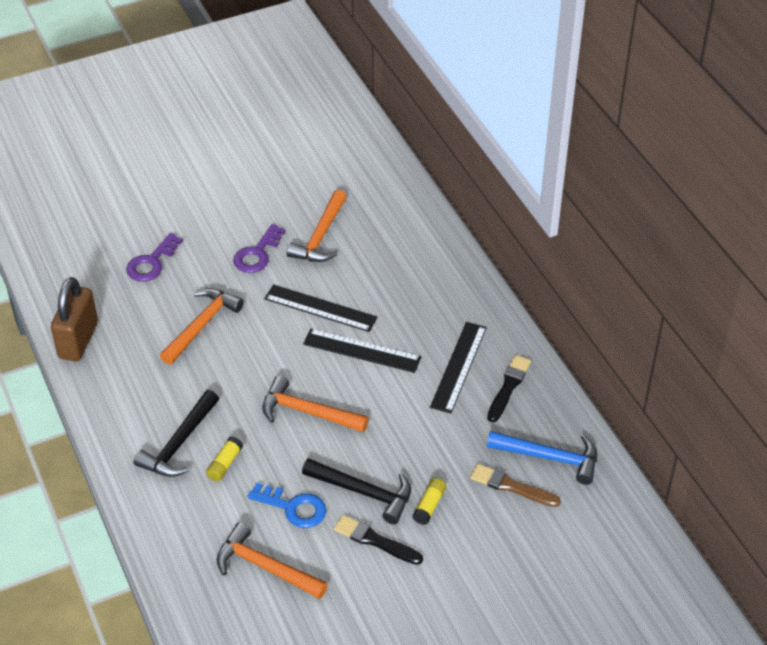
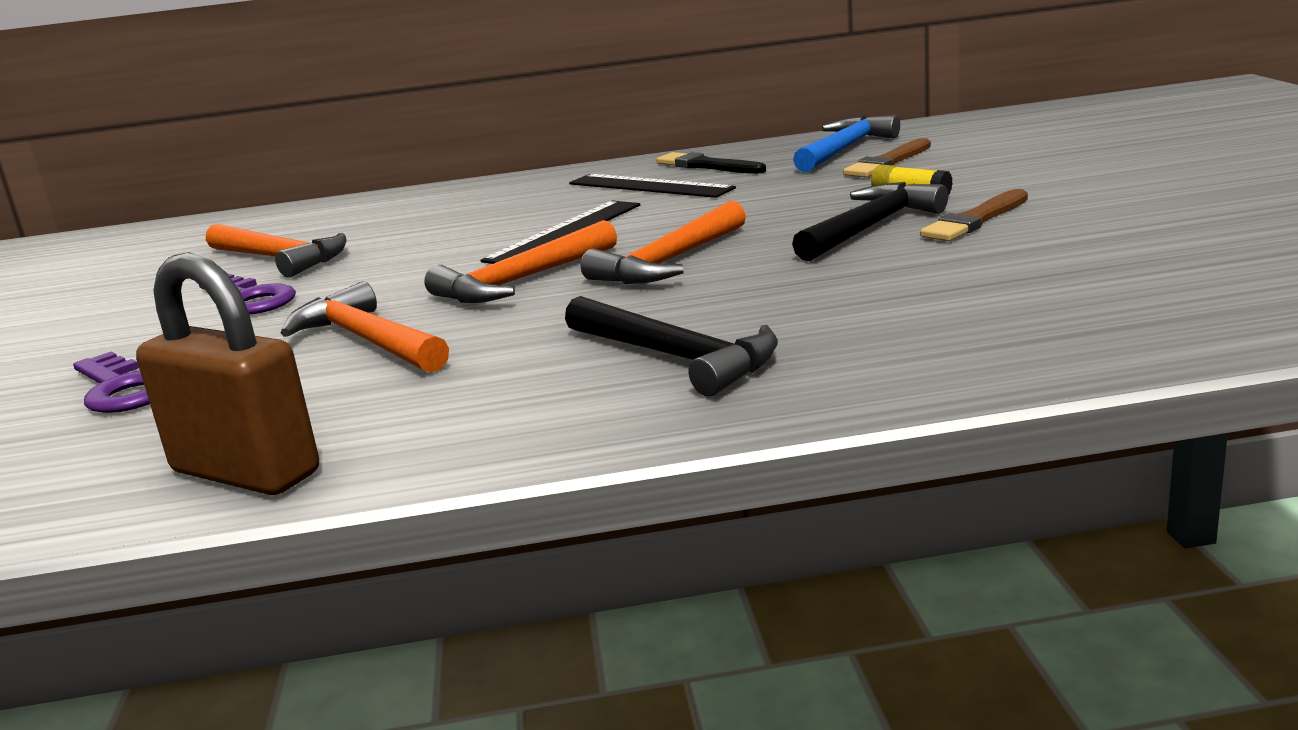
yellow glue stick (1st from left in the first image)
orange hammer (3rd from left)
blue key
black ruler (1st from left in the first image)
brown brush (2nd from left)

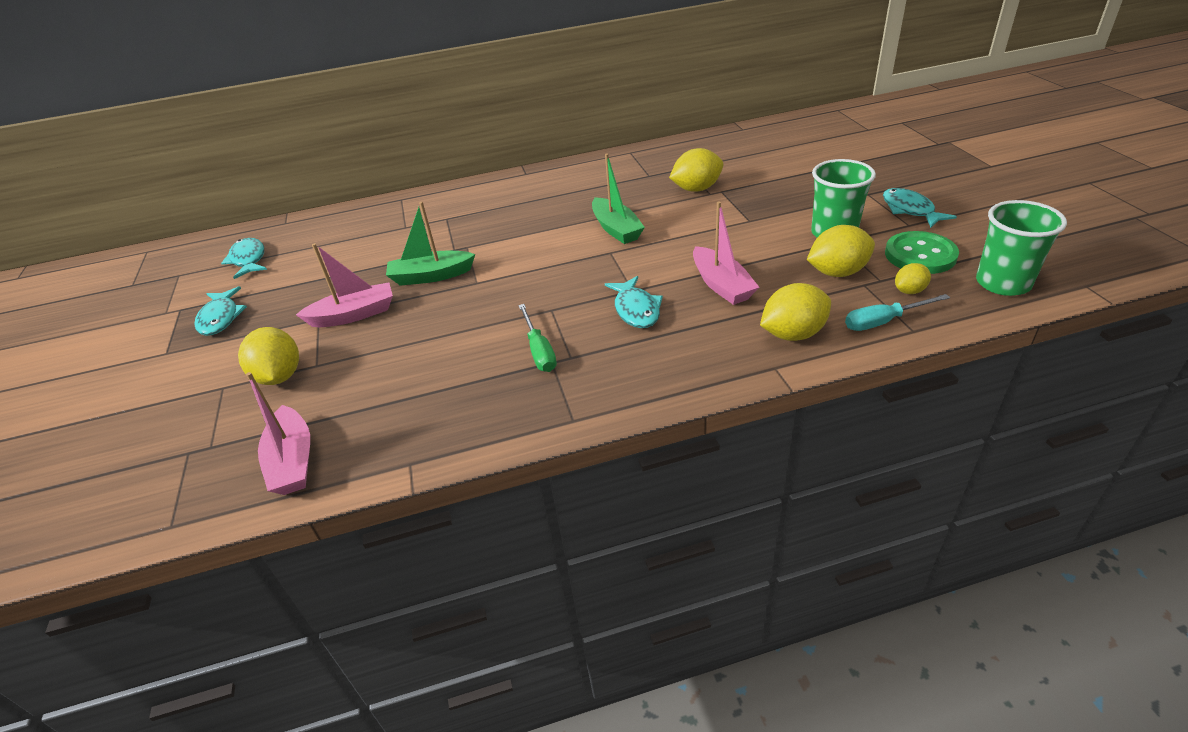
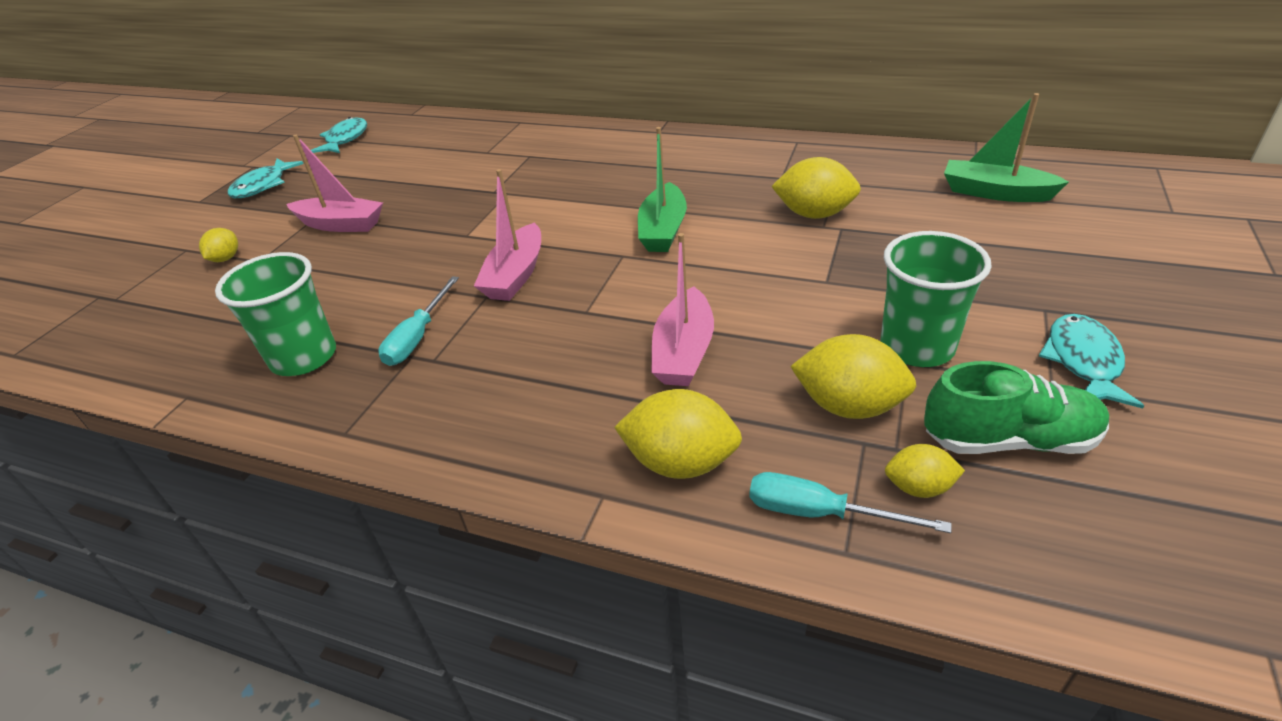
yellow lemon (1st from left)
pink boat (2nd from left)
green boat (2nd from left)
turquoise screwdriver (1st from left)
turquoise fish (3rd from left in the first image)
green shoe
green cup (1st from left)

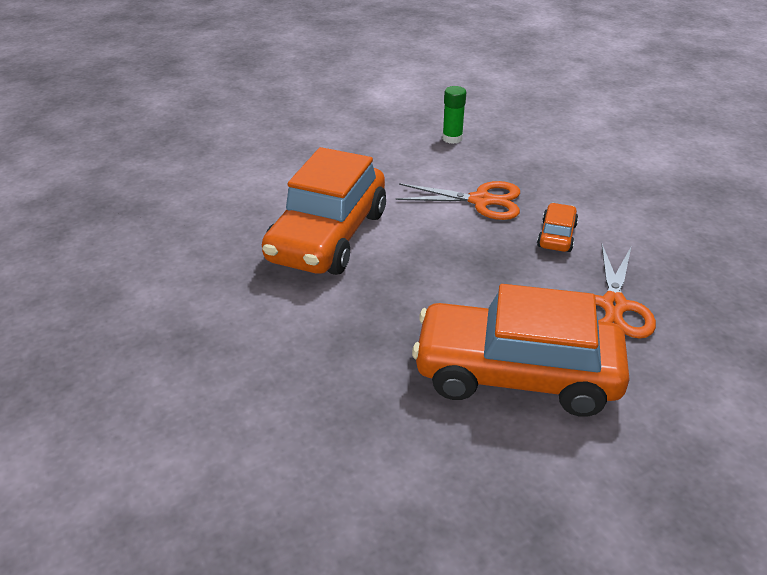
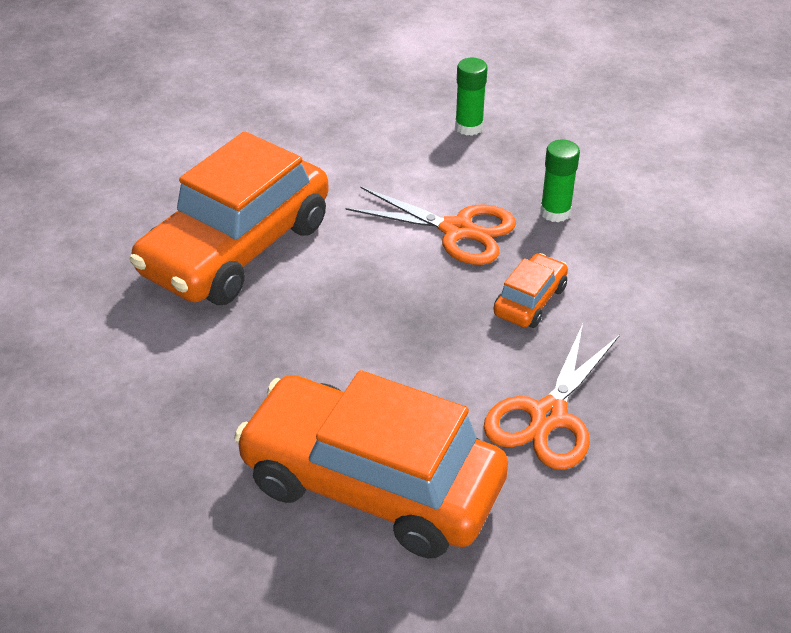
green glue stick (2nd from left)

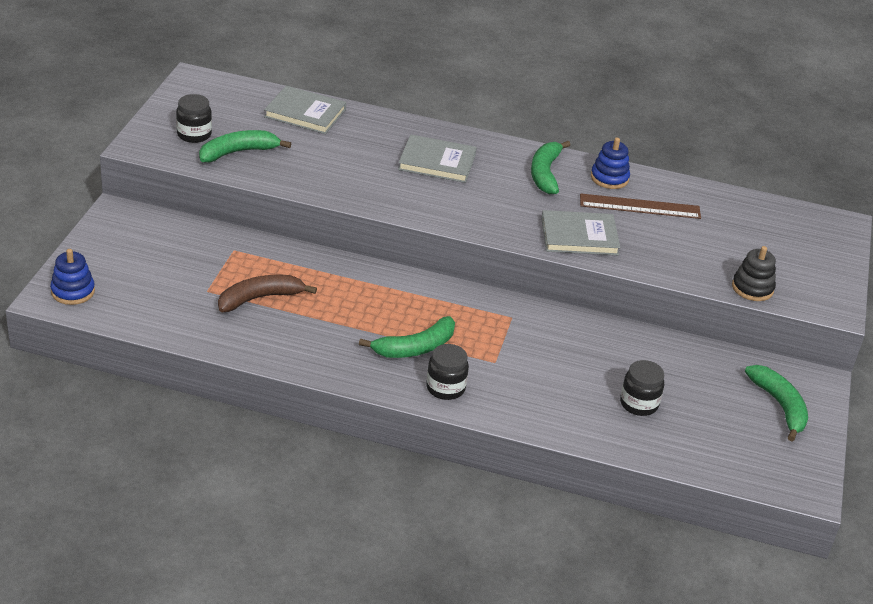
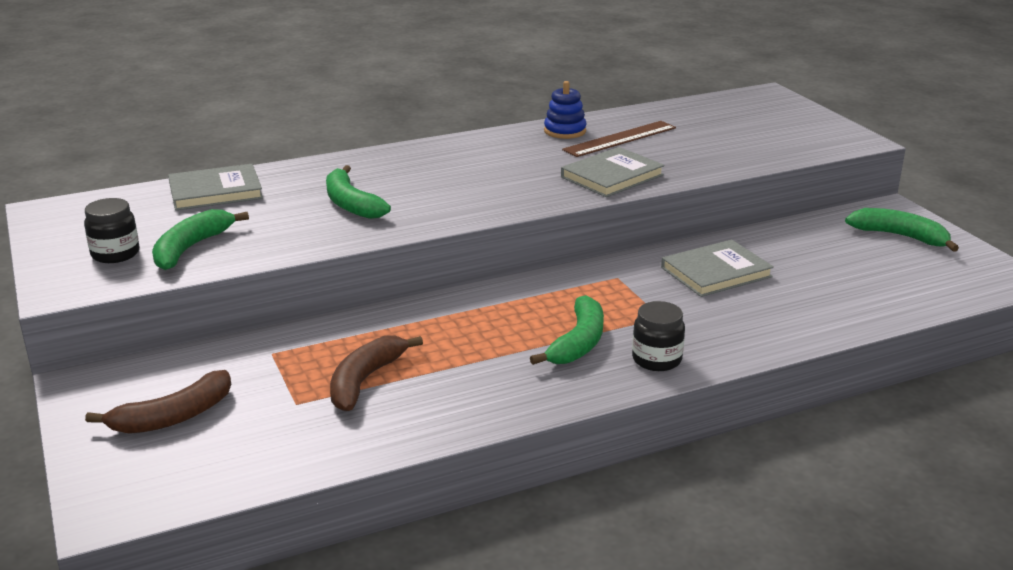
blue stacking toy (1st from left in the first image)
grey book (3rd from left)
green banana (2nd from left)
black jar (3rd from left in the first image)
black stacking toy
brown banana (1st from left)

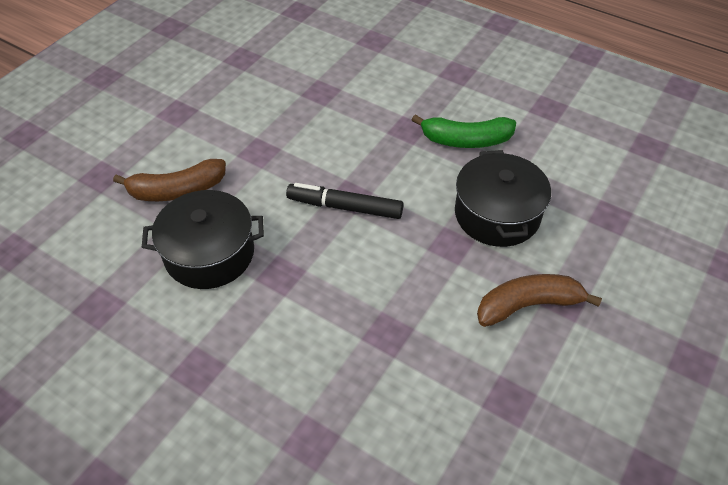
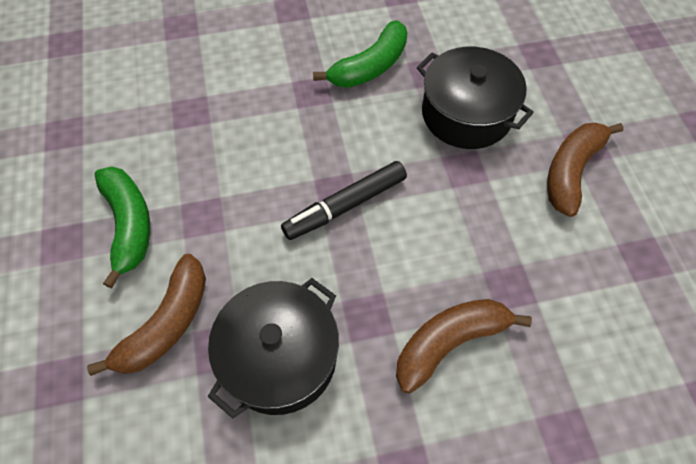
green banana (1st from left)
brown banana (2nd from left)

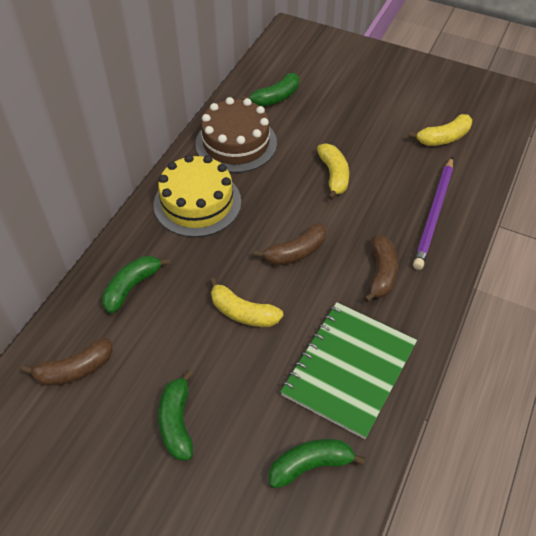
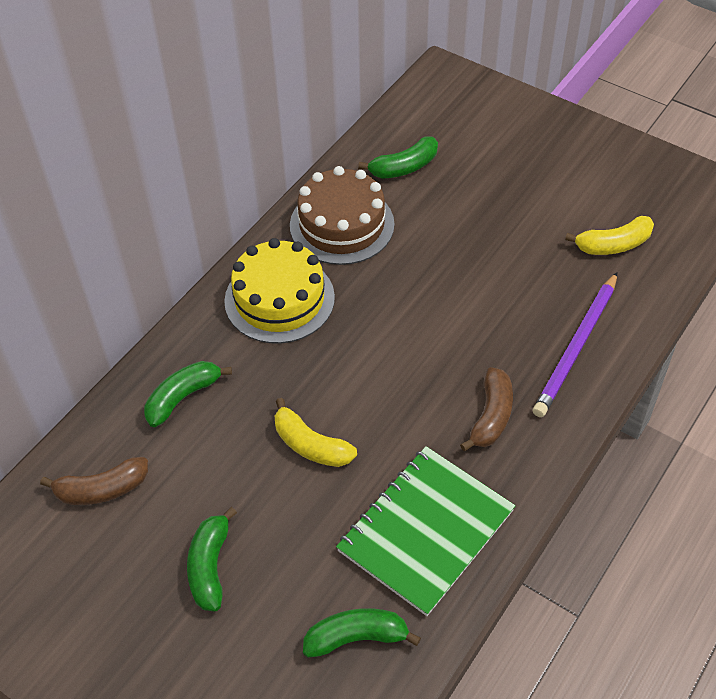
brown banana (2nd from left in the first image)
yellow banana (2nd from left in the first image)

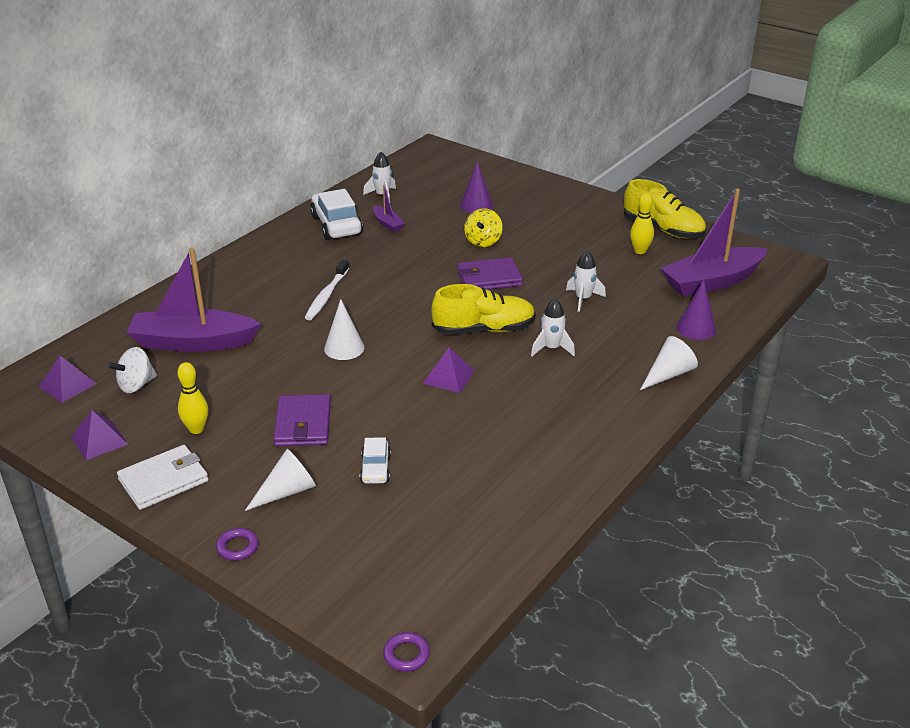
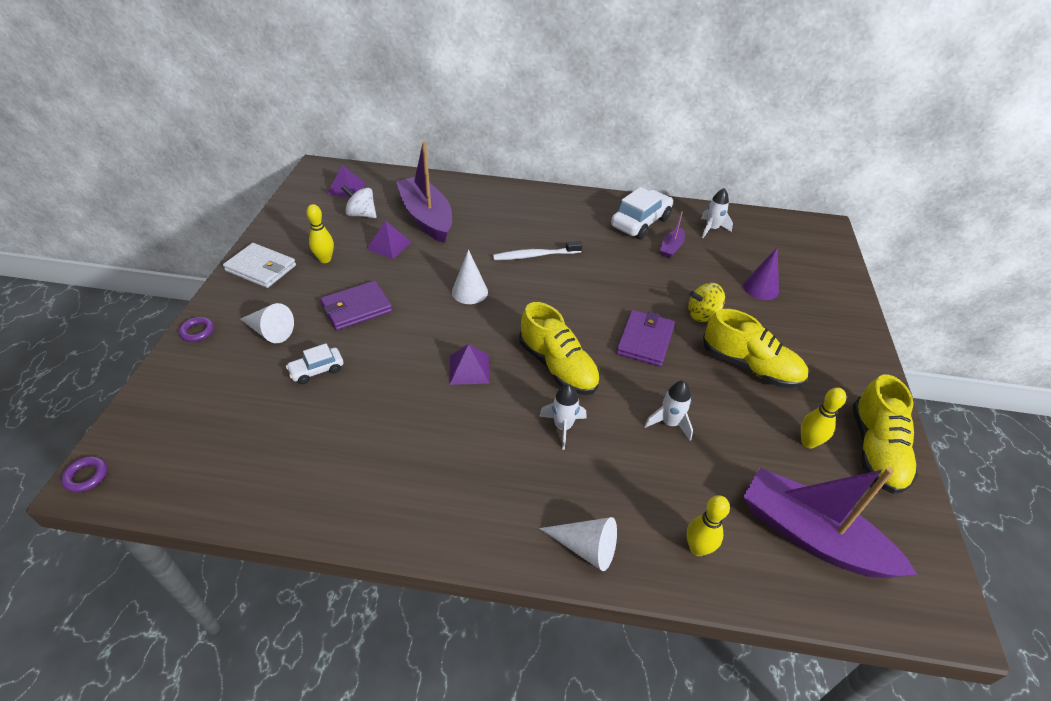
purple pyramid (2nd from left)
purple wallet (2nd from left)
yellow bowling pin (2nd from left)
yellow shoe (2nd from left)

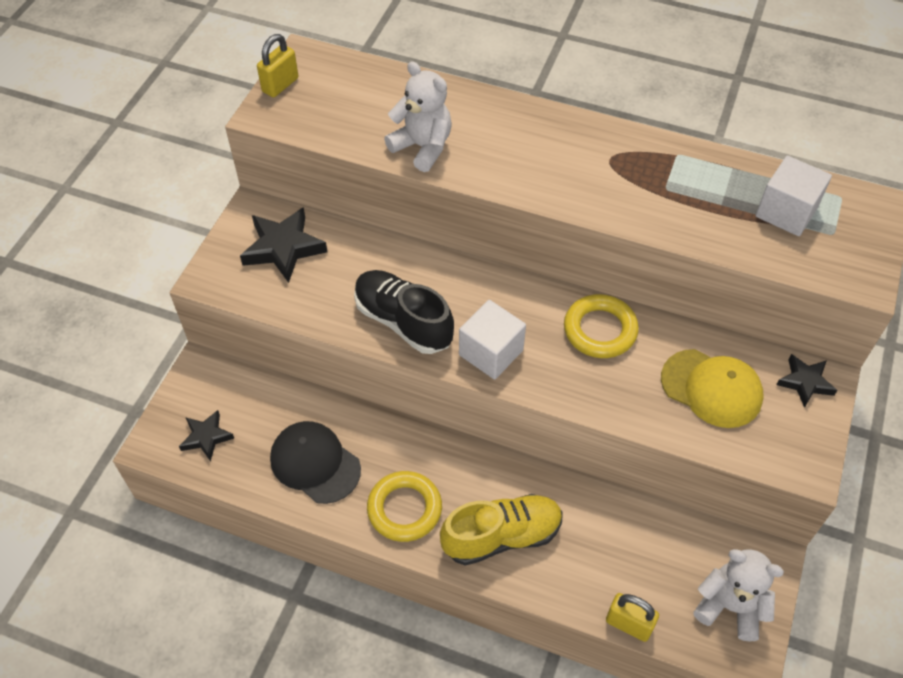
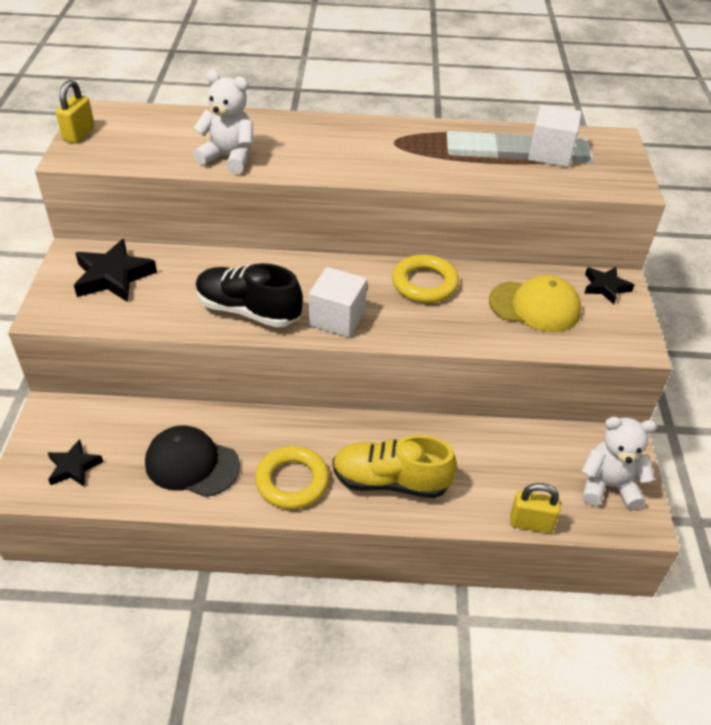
yellow shoe

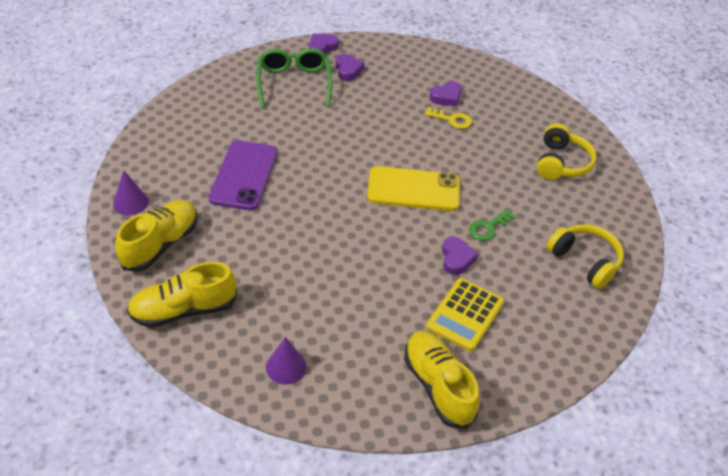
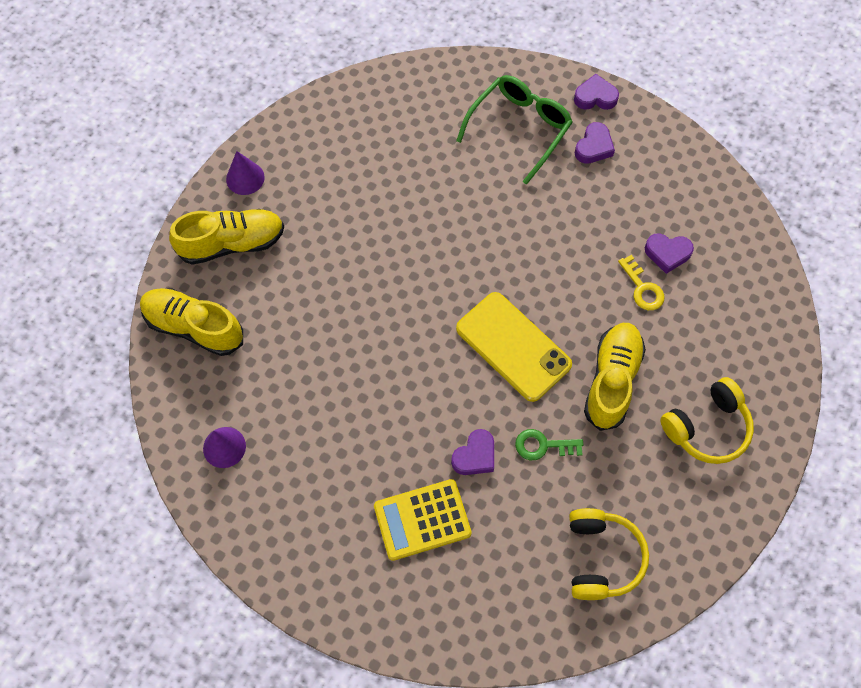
purple phone
yellow shoe (3rd from left)

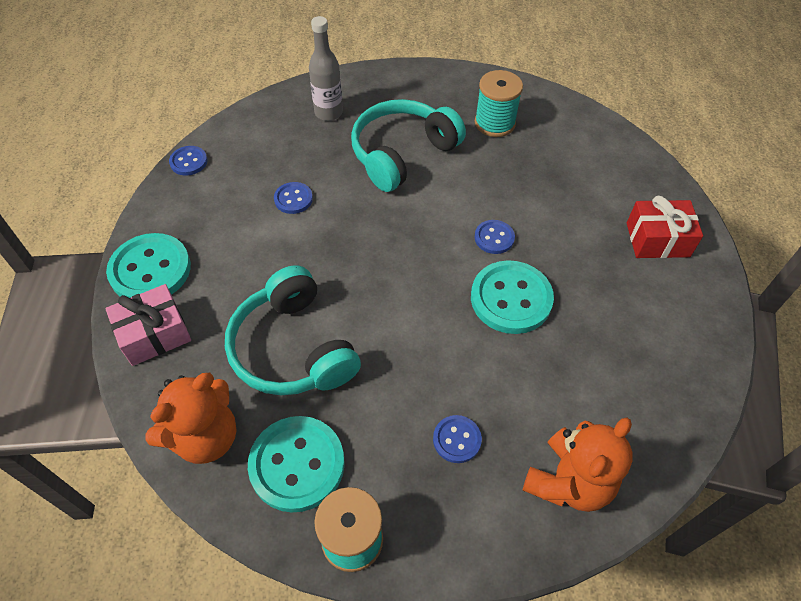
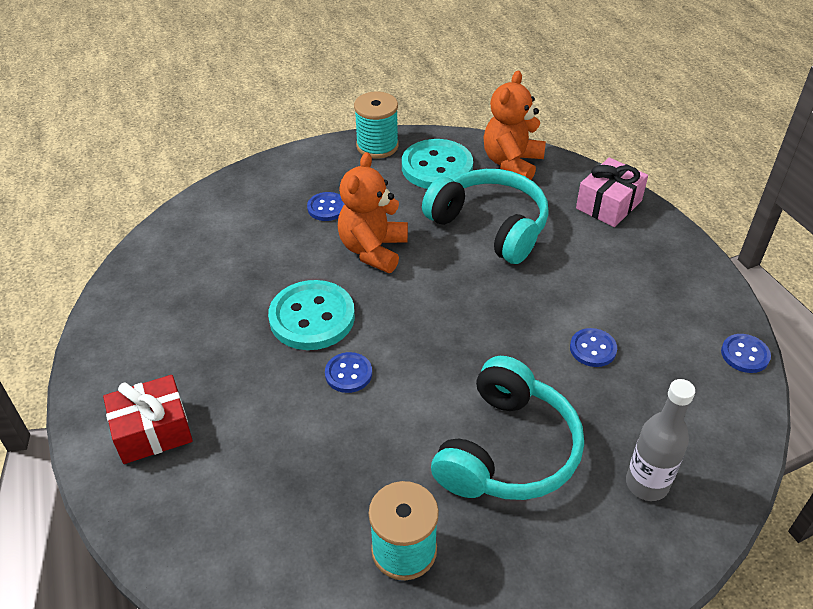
turquoise button (1st from left in the first image)
orange teddy bear (1st from left)

